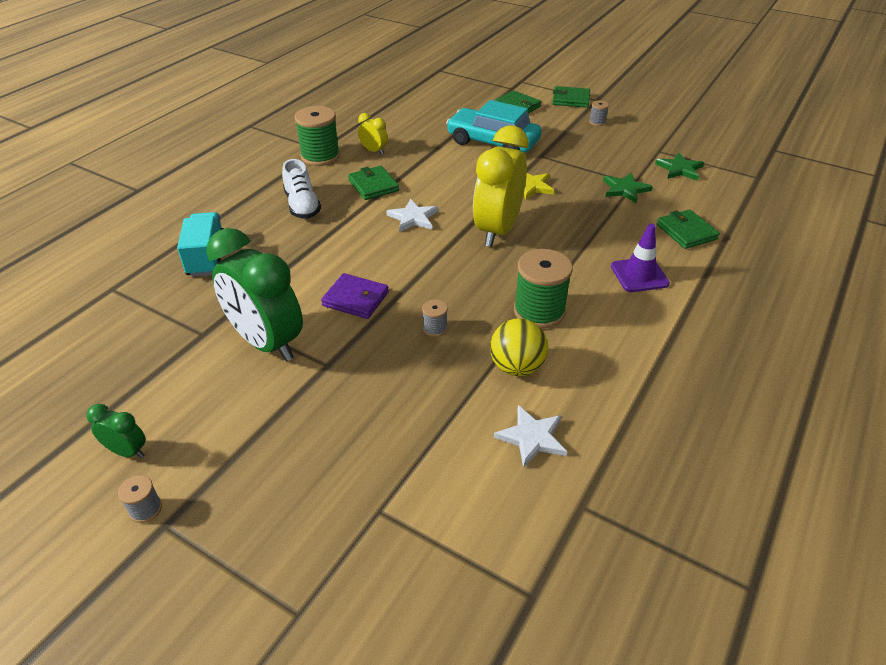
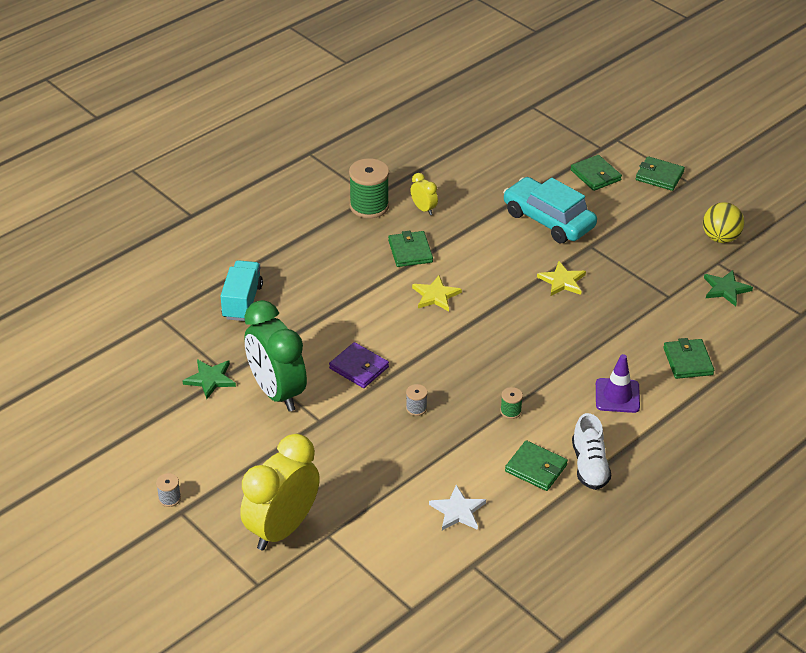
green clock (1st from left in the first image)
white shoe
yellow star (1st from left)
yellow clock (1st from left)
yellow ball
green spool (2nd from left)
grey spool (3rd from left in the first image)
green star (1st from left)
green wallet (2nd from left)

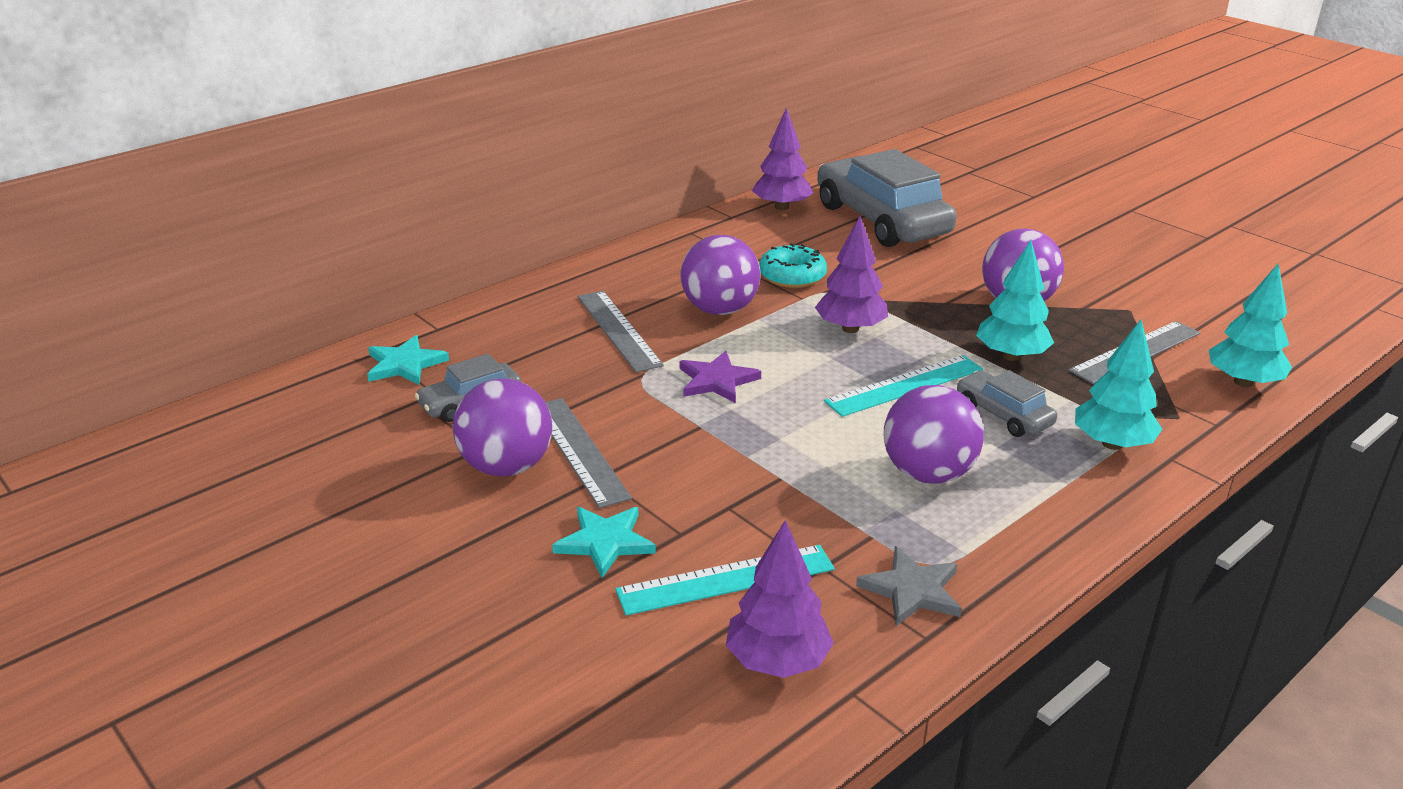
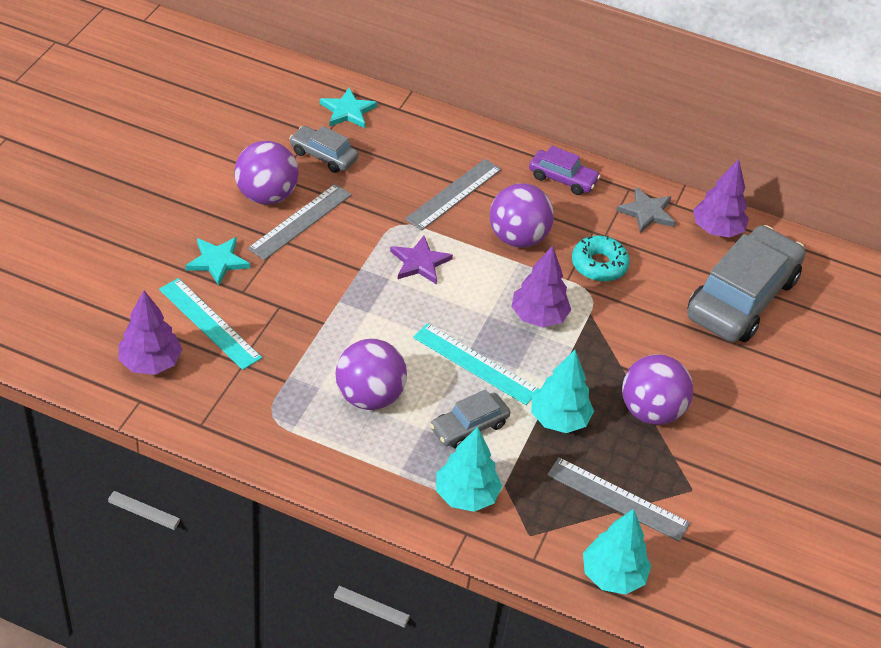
grey star
grey car (2nd from left)
purple car

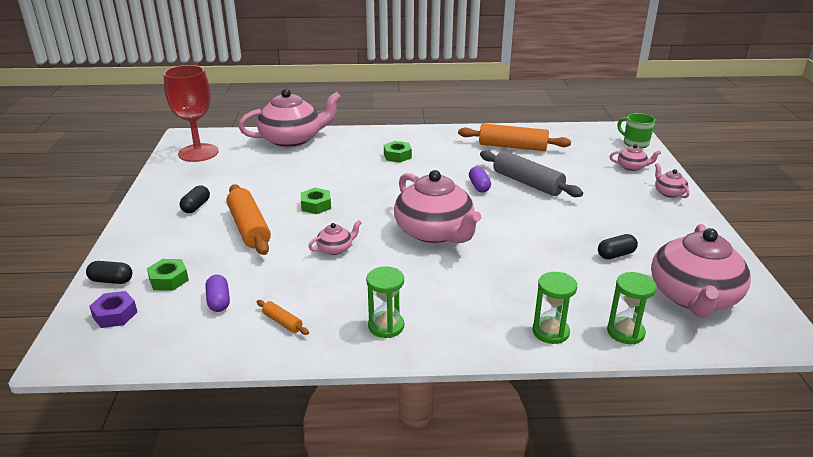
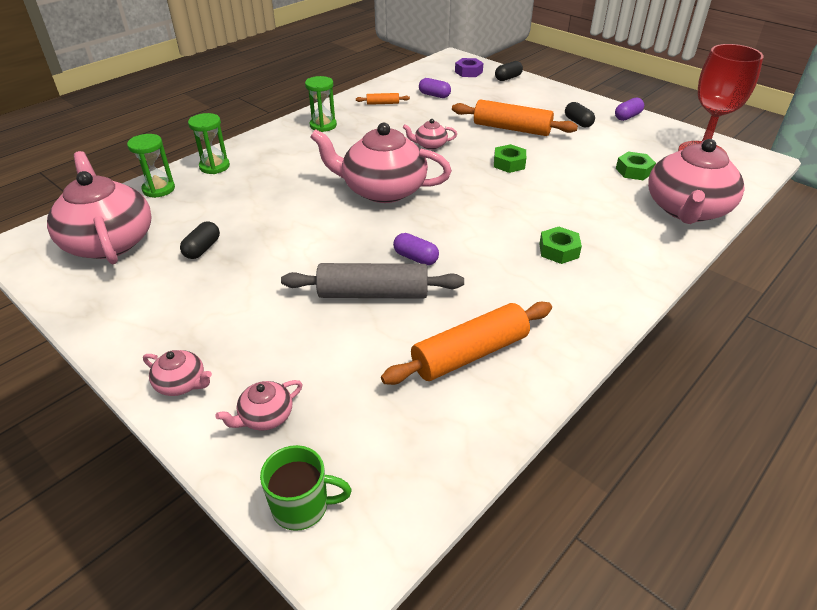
green nut (3rd from left)
pink teapot (5th from left)
purple capsule (3rd from left)

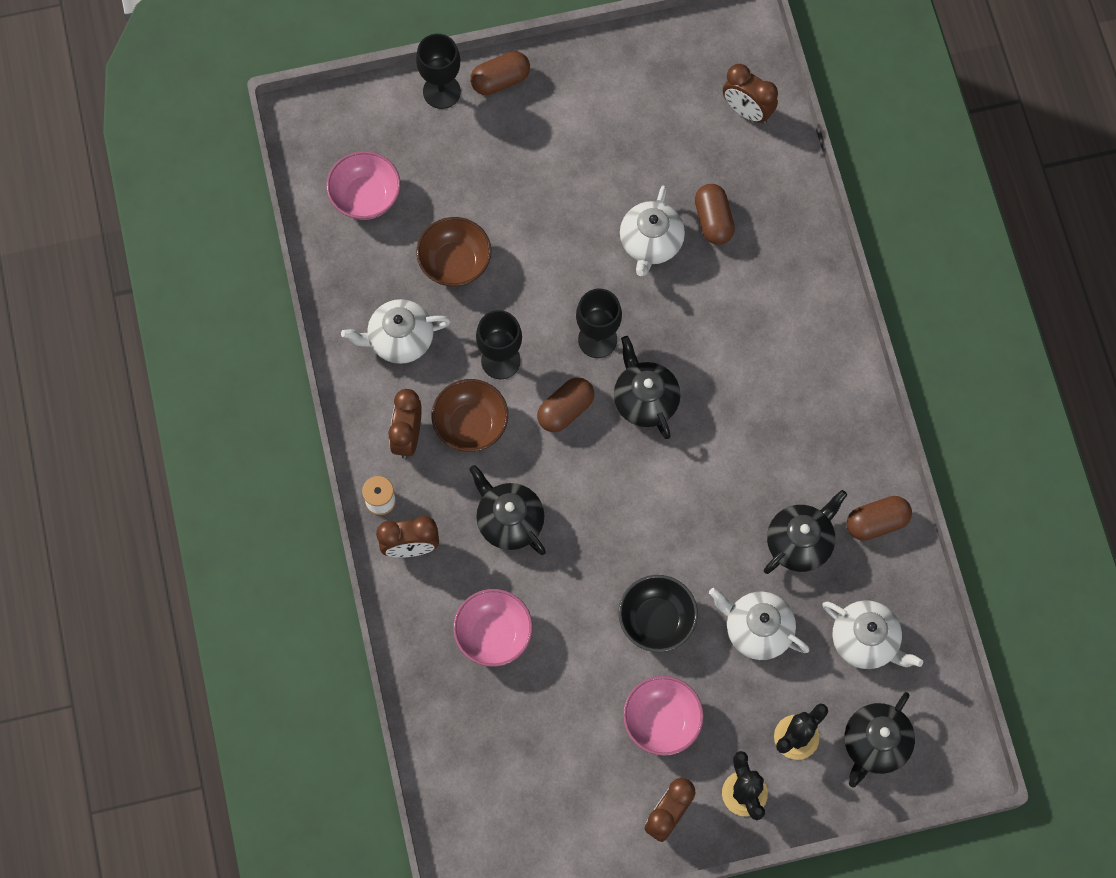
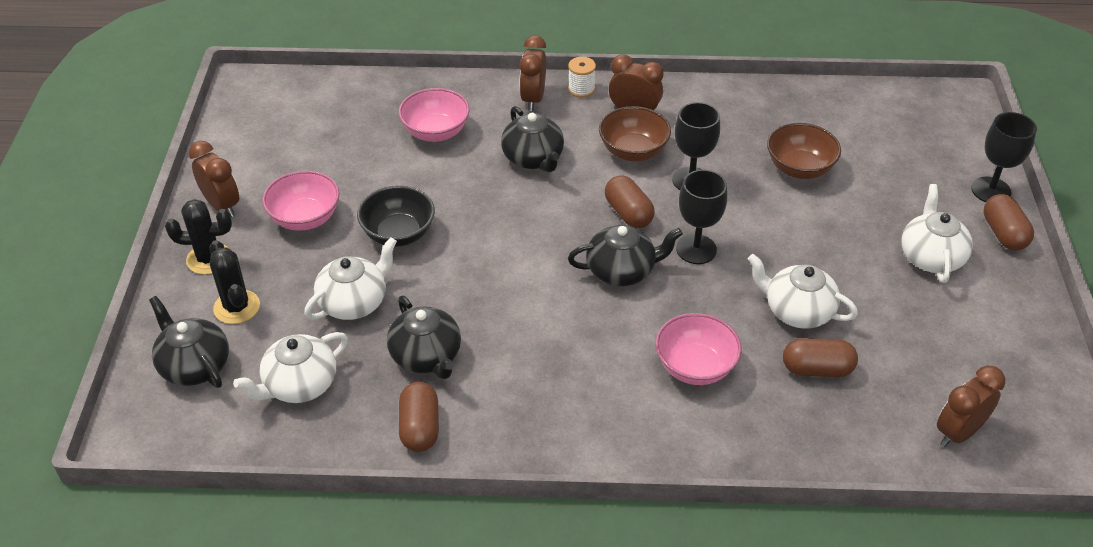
pink bowl (3rd from left)
white teapot (4th from left)
black teapot (3rd from left)

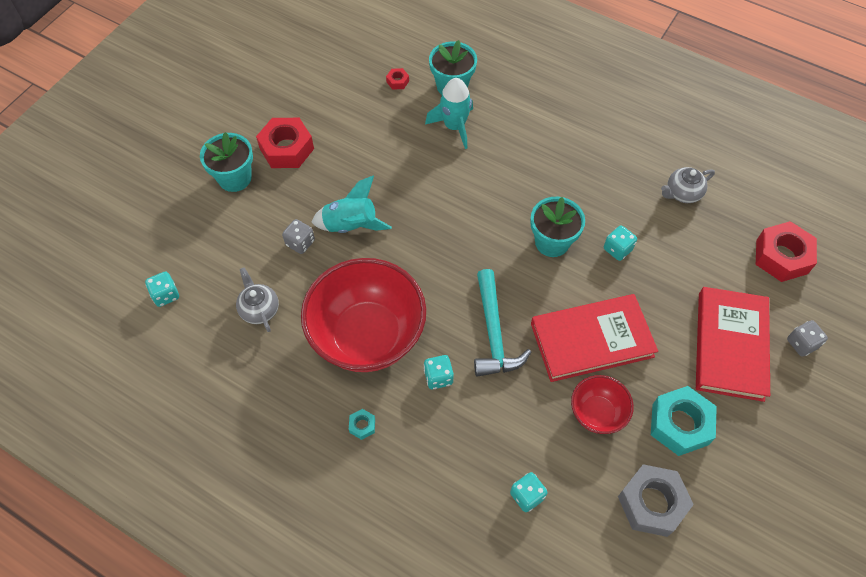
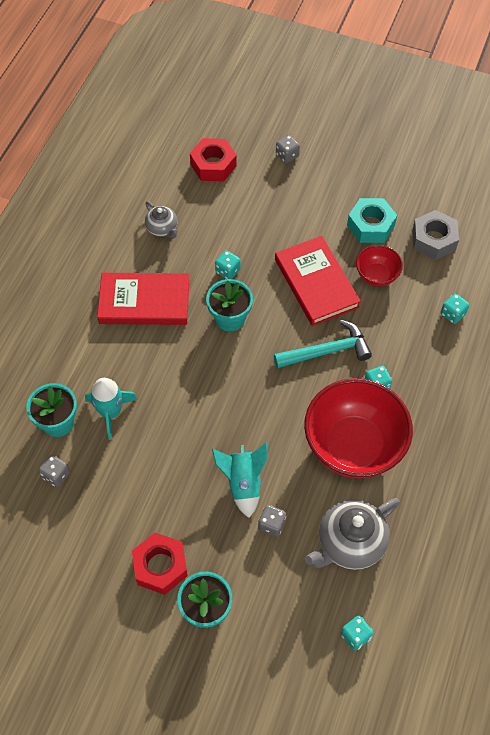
grey teapot (2nd from left)
turquoise nut (1st from left in the first image)
grey dice (1st from left)
red book (1st from left)

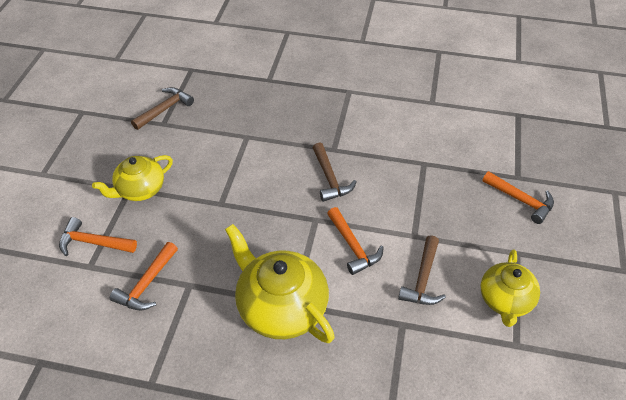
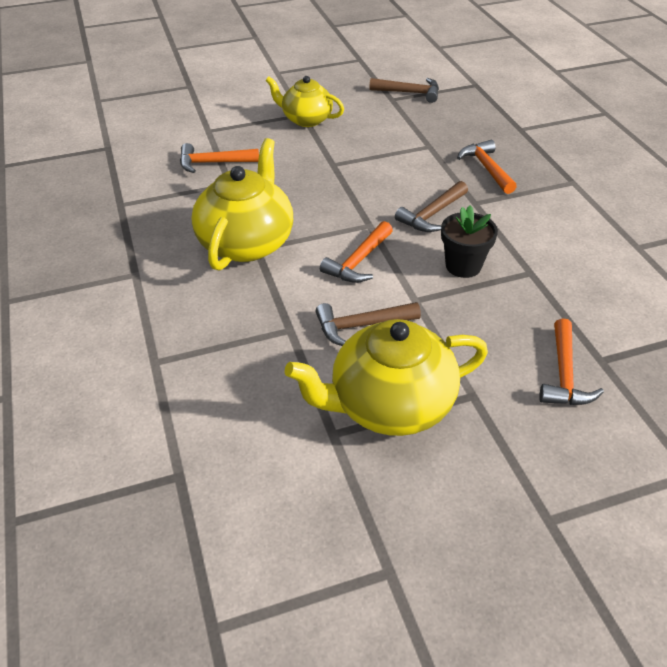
orange hammer (3rd from left)
yellow teapot (3rd from left)
black flower pot

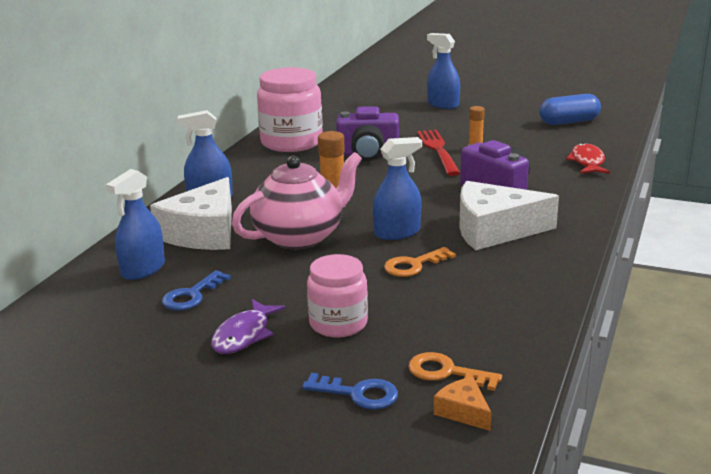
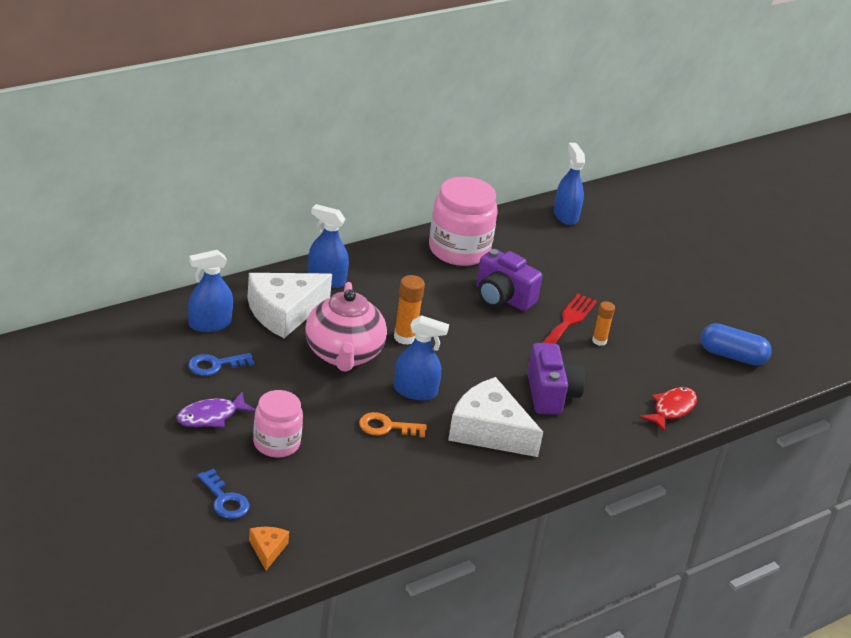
pink teapot
orange key (2nd from left in the first image)
blue spray bottle (4th from left)

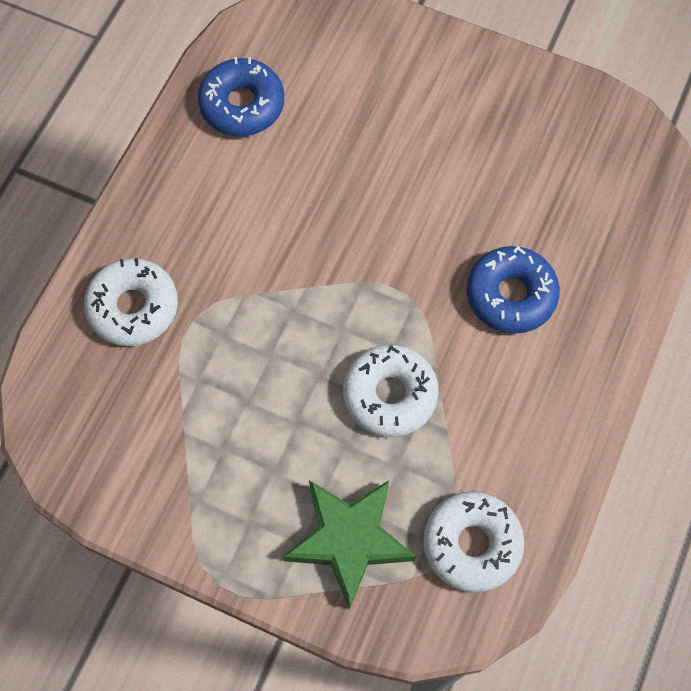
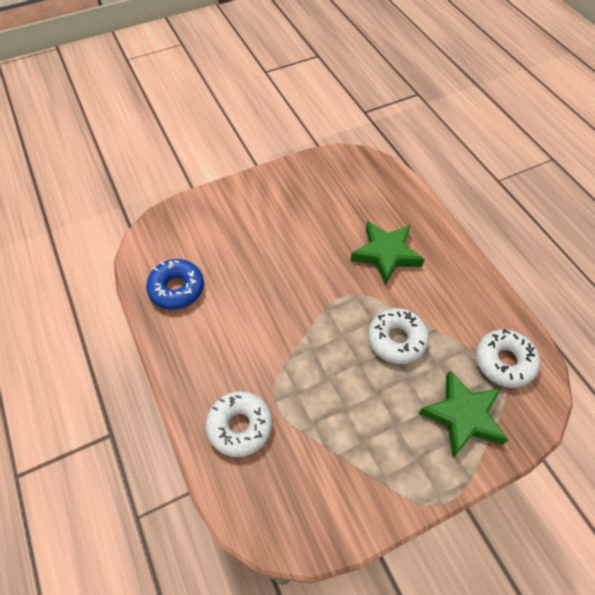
green star (1st from left)

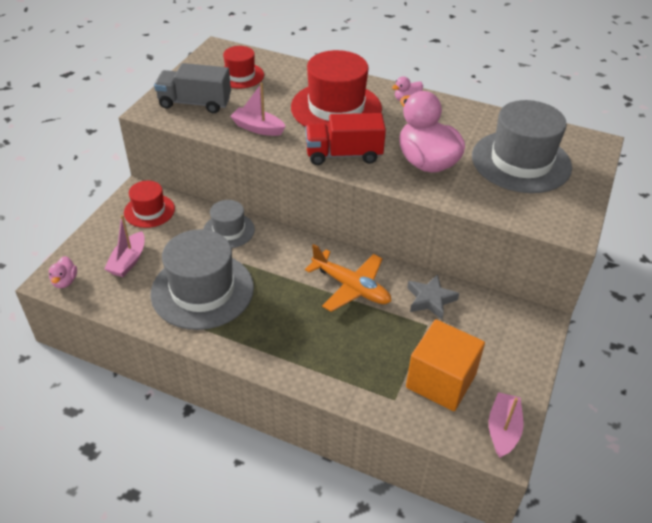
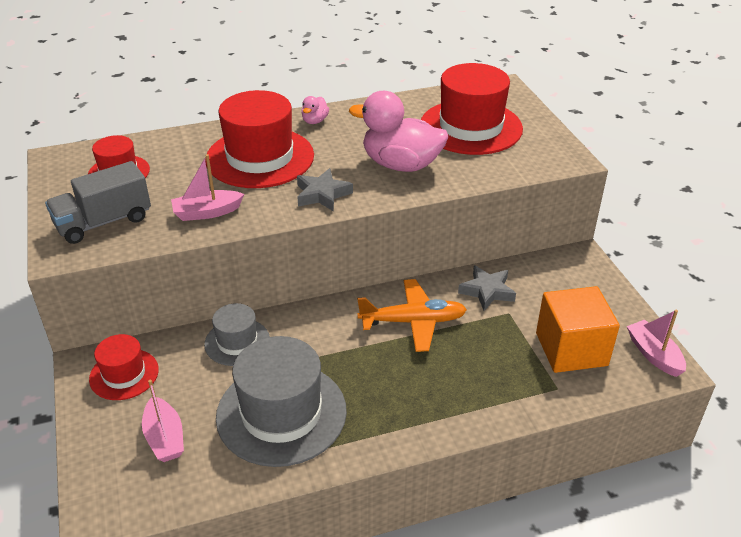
pink duck (1st from left in the first image)
grey star (1st from left)
red hat (4th from left)

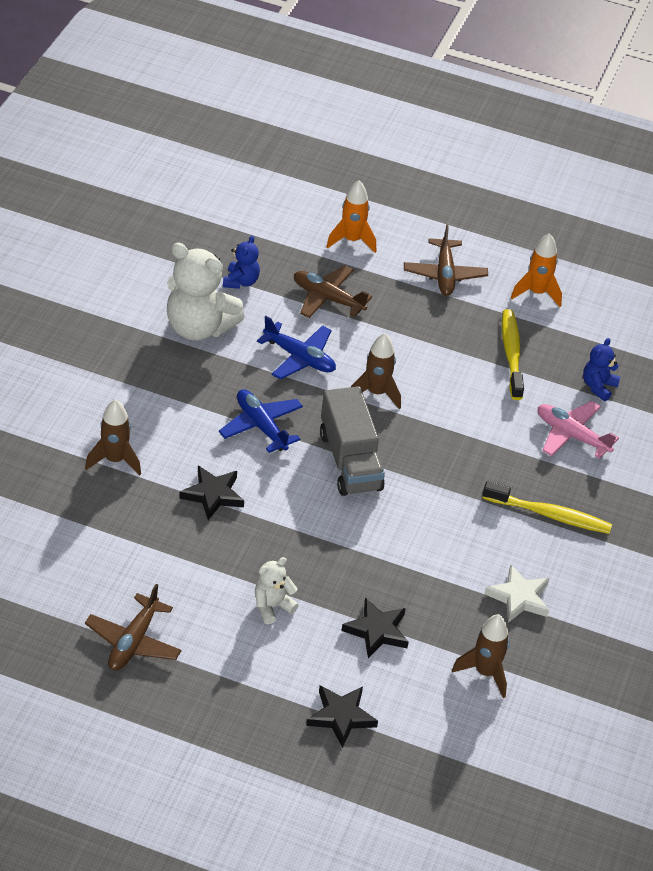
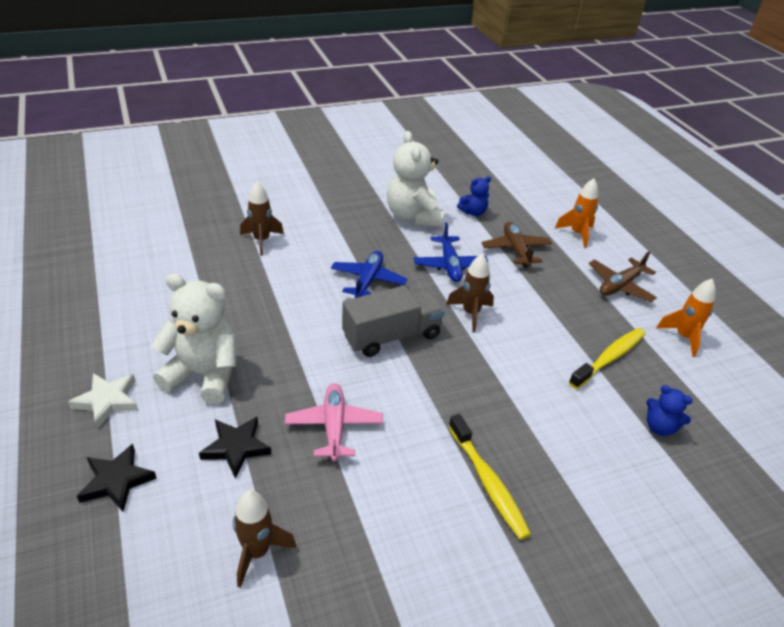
brown plane (1st from left in the first image)
black star (1st from left in the first image)
white teddy bear (1st from left)
grey truck
white star
pink plane
blue teddy bear (2nd from left)

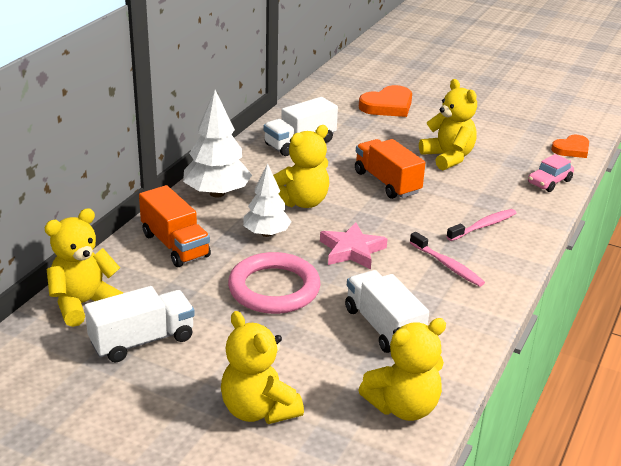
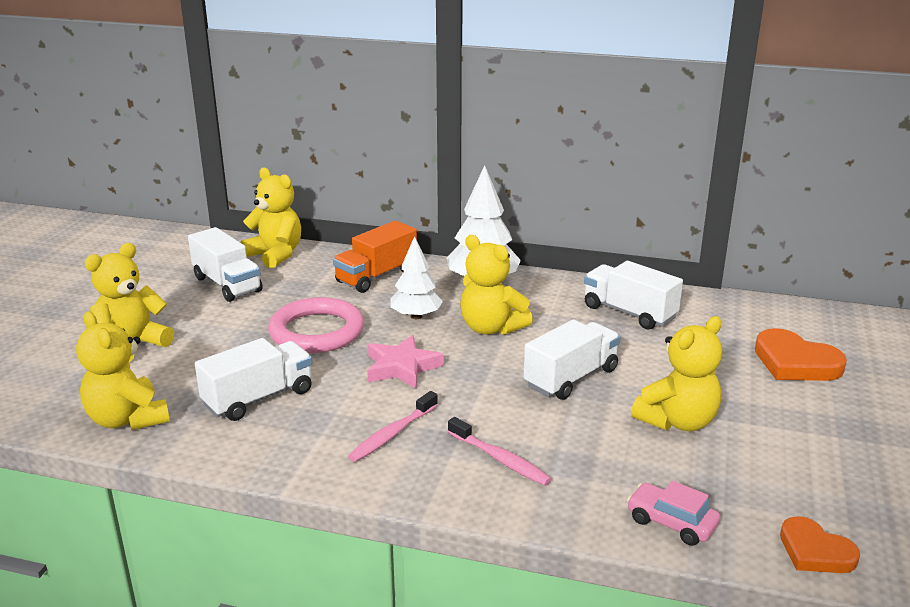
white truck (3rd from left)

